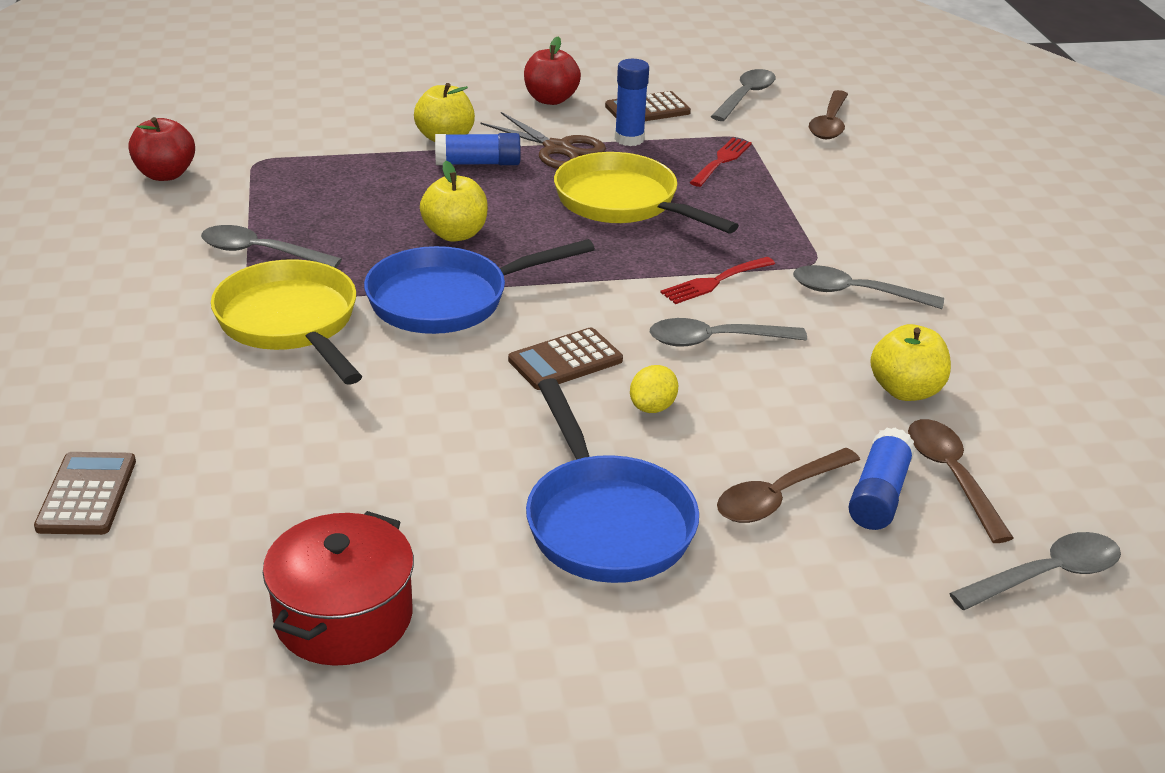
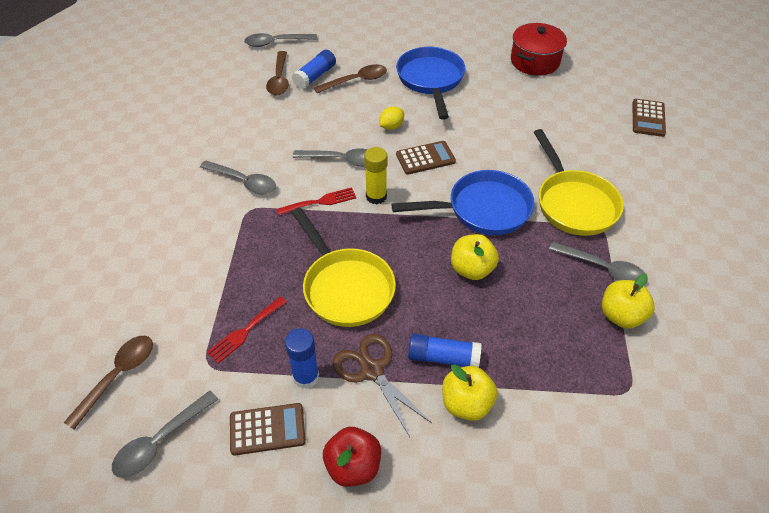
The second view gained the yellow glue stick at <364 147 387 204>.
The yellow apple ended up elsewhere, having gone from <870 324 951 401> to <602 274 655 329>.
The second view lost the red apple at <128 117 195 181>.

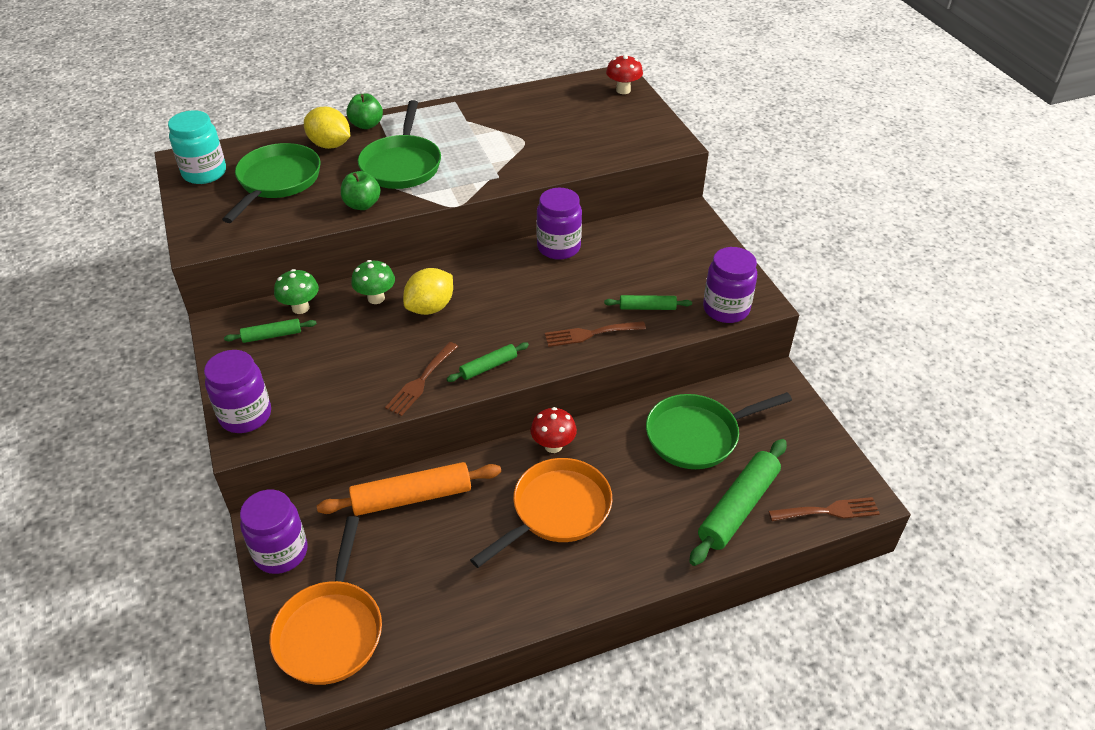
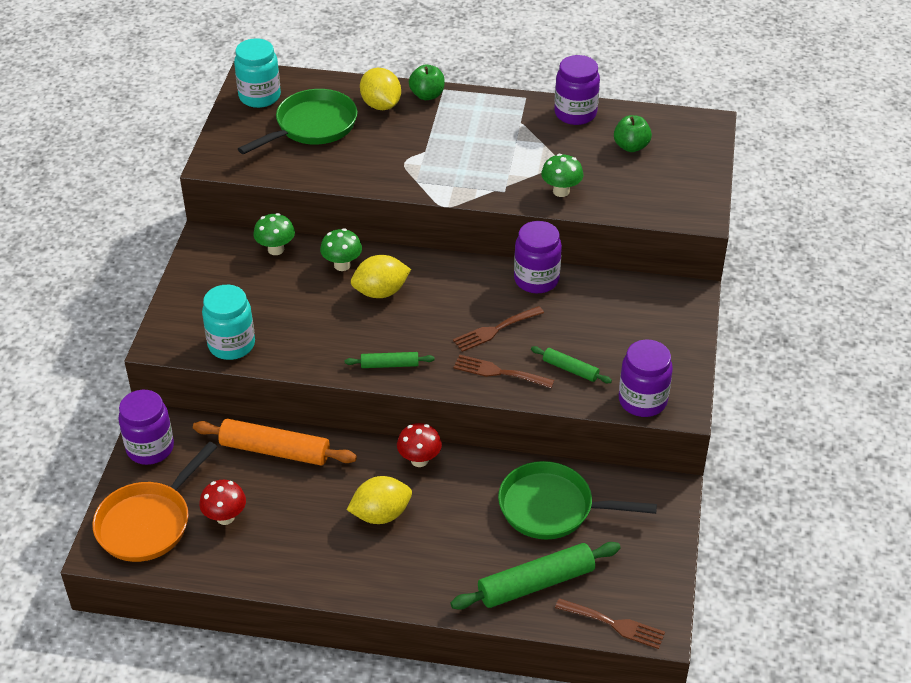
The red mushroom ended up elsewhere, having gone from <606 54 643 94> to <199 480 246 525>.
The second view gained the turquoise jar at <202 285 255 360>.
Where the orange pan stood at <470 458 612 568>, the yellow lemon came to stand at <347 476 412 524>.
The brown fork ended up elsewhere, having gone from <385 342 458 416> to <453 306 544 352>.
The second view gained the green mushroom at <541 154 583 197>.
The purple jar ended up elsewhere, having gone from <204 350 271 433> to <554 55 600 125>.
The green apple ended up elsewhere, having gone from <341 171 381 210> to <614 115 652 152>.
The second view lost the green rolling pin at <224 319 317 343>.
The second view lost the green pan at <358 100 441 189>.

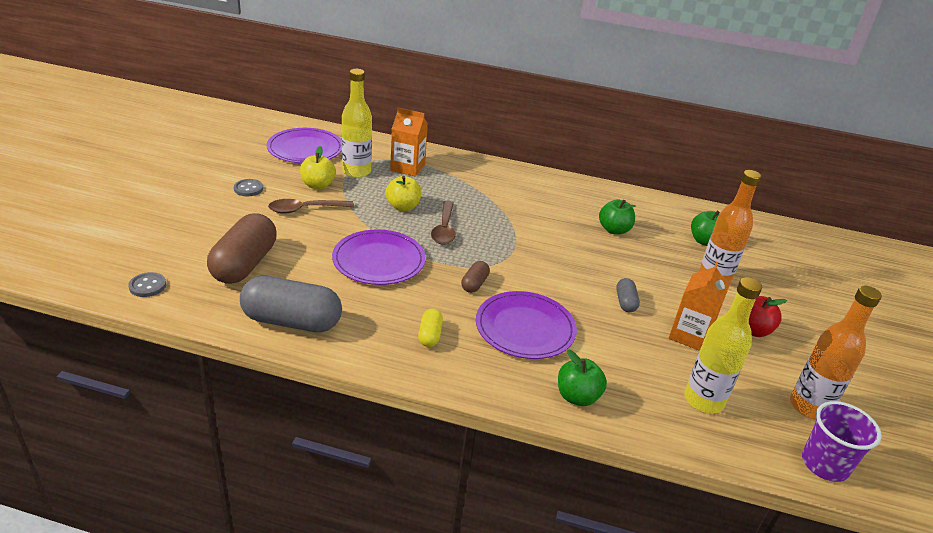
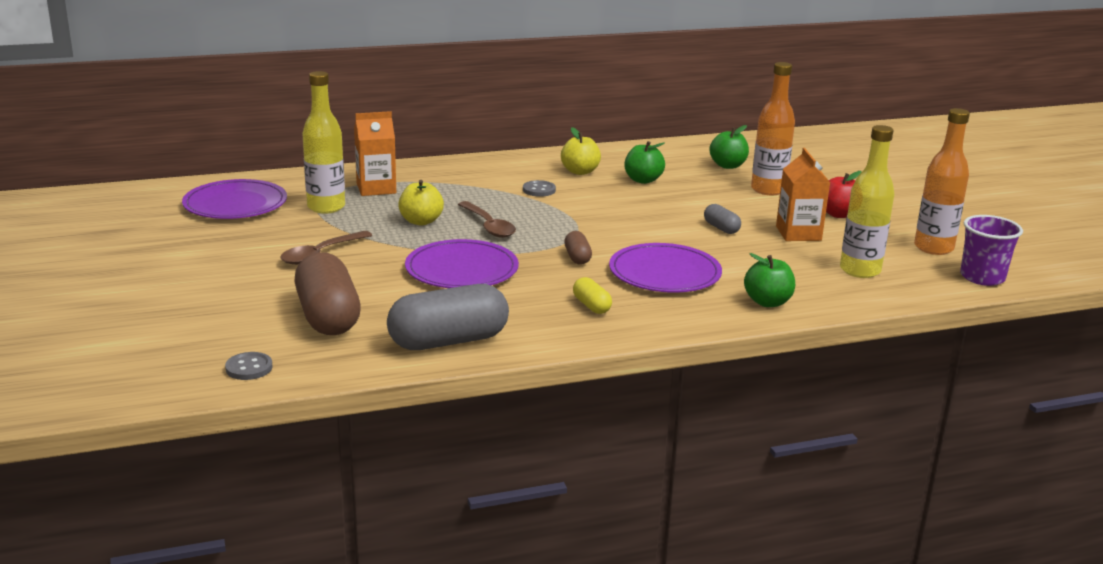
The grey button ended up elsewhere, having gone from <234 179 263 197> to <523 180 556 197>.
The yellow apple ended up elsewhere, having gone from <300 146 336 189> to <561 127 601 175>.

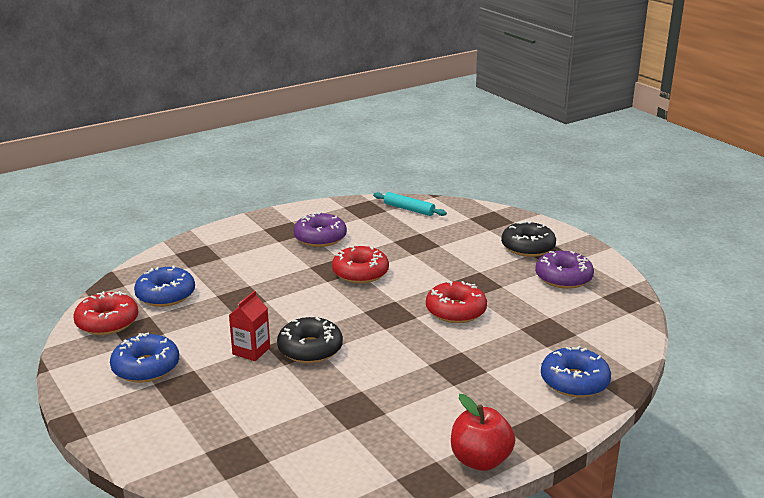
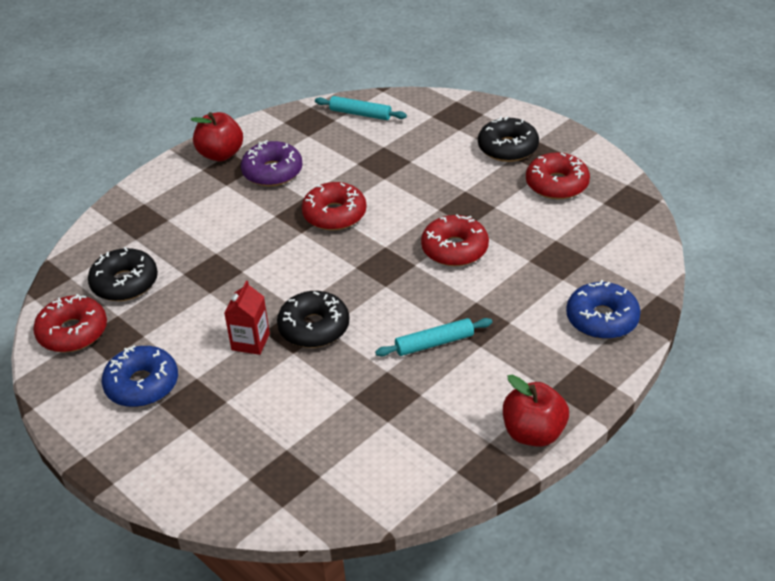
What was the blue donut at <134 266 195 307> turned into the black donut at <88 247 158 301>.
The second view gained the red apple at <191 112 243 161>.
The second view gained the turquoise rolling pin at <375 318 492 356>.
What was the purple donut at <535 251 594 289> turned into the red donut at <526 152 590 199>.

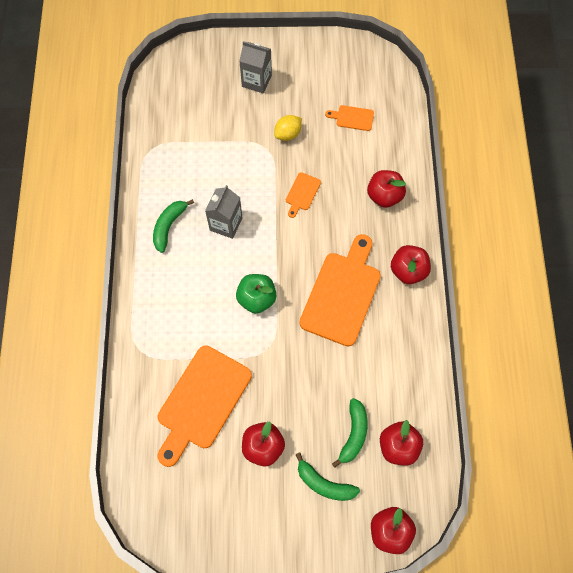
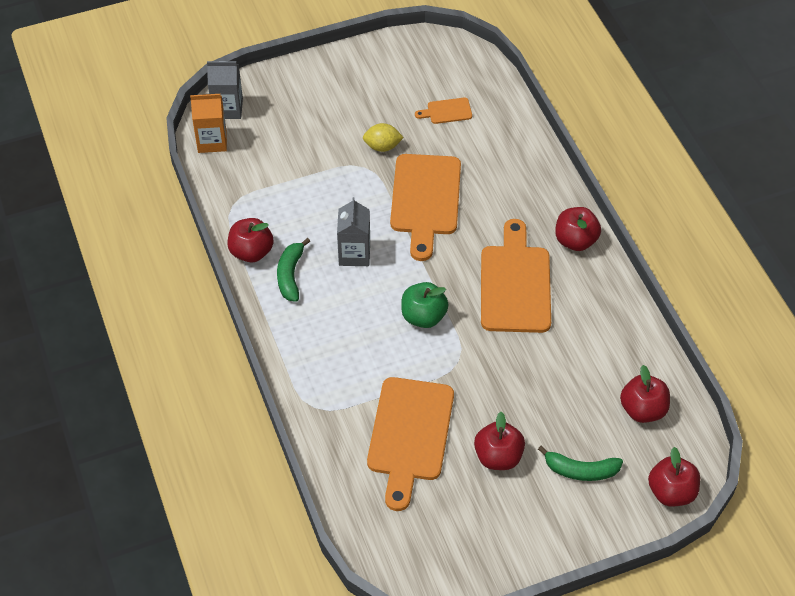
The second view gained the orange carton at <190 94 227 153>.
The grey carton ended up elsewhere, having gone from <239 41 272 94> to <207 61 243 119>.
The red apple ended up elsewhere, having gone from <367 170 406 208> to <228 218 274 262>.
The yellow lemon at <274 115 302 141> ended up facing another way, 60 degrees clockwise from before.
The size of the orange cutting board at <286 172 321 218> changed by a factor of 2.23.
The second view lost the green banana at <332 398 368 468>.

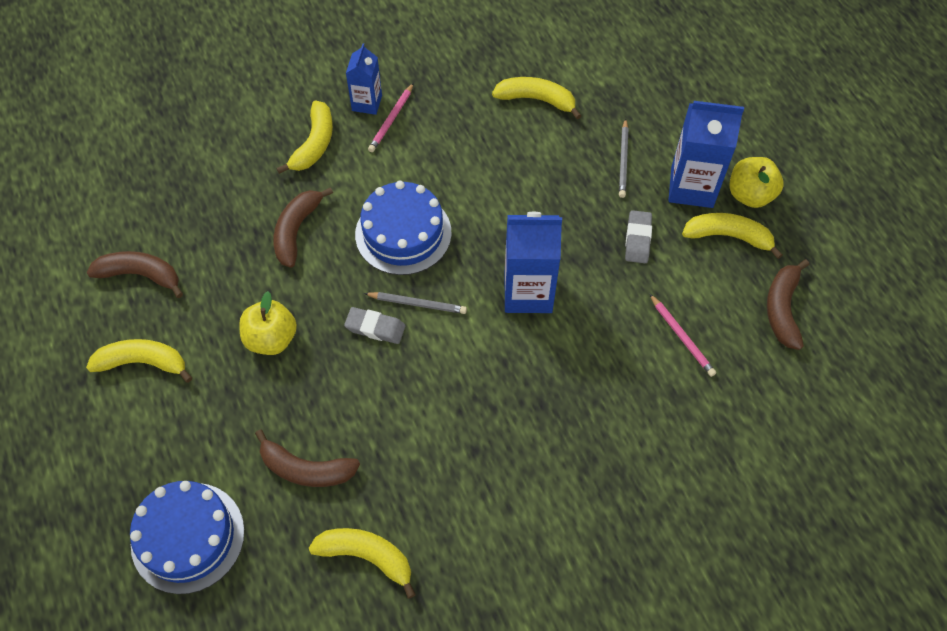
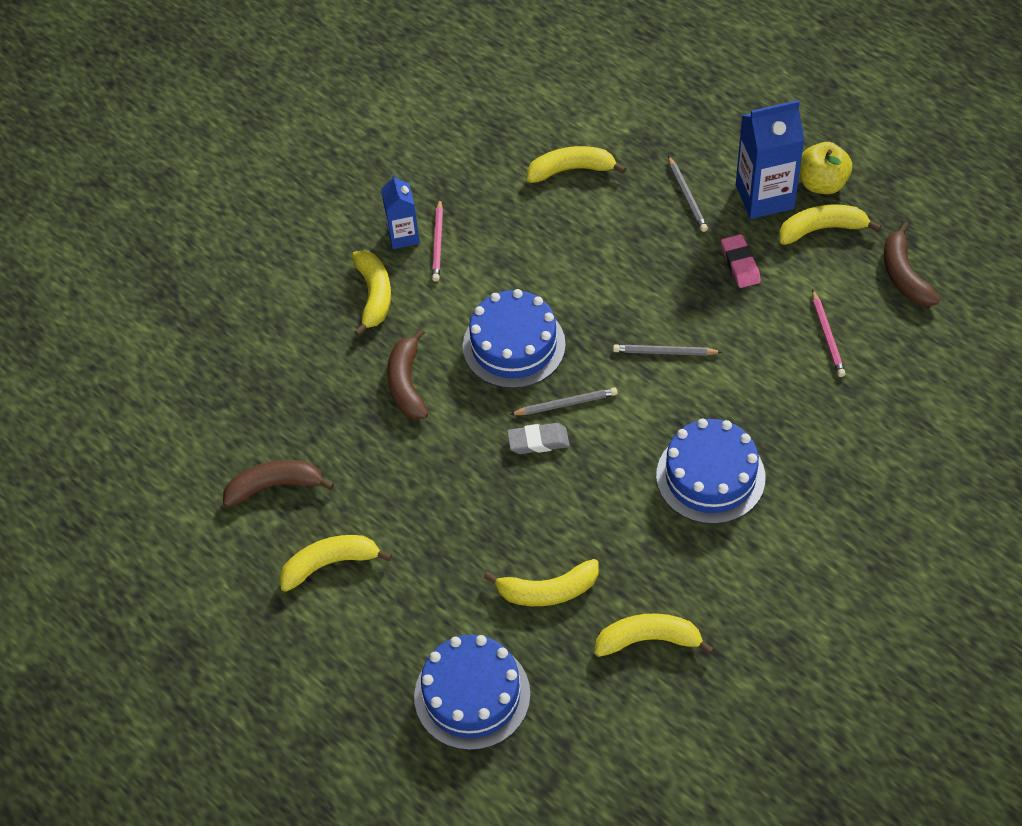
What was the brown banana at <255 430 360 487> turned into the yellow banana at <484 559 599 606>.
Where the blue carton stood at <505 212 562 313>, the grey pencil came to stand at <613 345 722 356>.
The second view gained the blue cake at <656 419 765 524>.
What was the grey eraser at <625 210 652 263> turned into the pink eraser at <721 234 761 288>.
The pink pencil at <650 294 716 377> ended up facing another way, 45 degrees clockwise from before.
The second view lost the yellow apple at <239 291 297 355>.

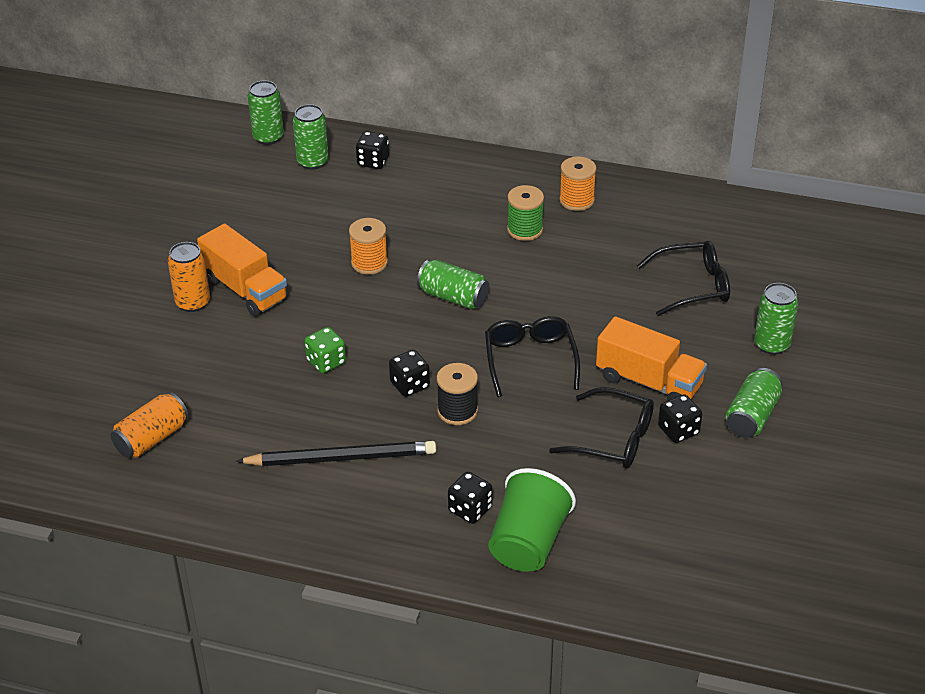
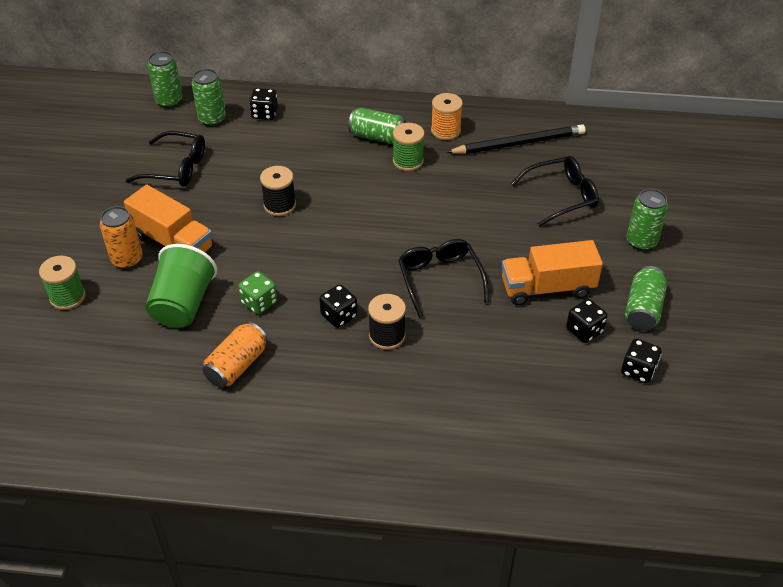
The second view gained the green spool at <39 255 86 310>.
The black glasses ended up elsewhere, having gone from <549 387 654 468> to <126 131 205 187>.
The green cup ended up elsewhere, having gone from <488 468 576 571> to <145 244 217 328>.
The orange can ended up elsewhere, having gone from <111 392 188 458> to <202 322 268 388>.
What was the orange spool at <349 218 388 275> turned into the black spool at <260 166 296 216>.
The green can ended up elsewhere, having gone from <417 260 489 309> to <348 108 407 144>.
The black pencil ended up elsewhere, having gone from <236 441 436 466> to <446 124 586 154>.
The orange truck at <596 316 707 401> ended up facing another way, 150 degrees clockwise from before.
The black dice ended up elsewhere, having gone from <448 472 492 524> to <621 338 662 383>.

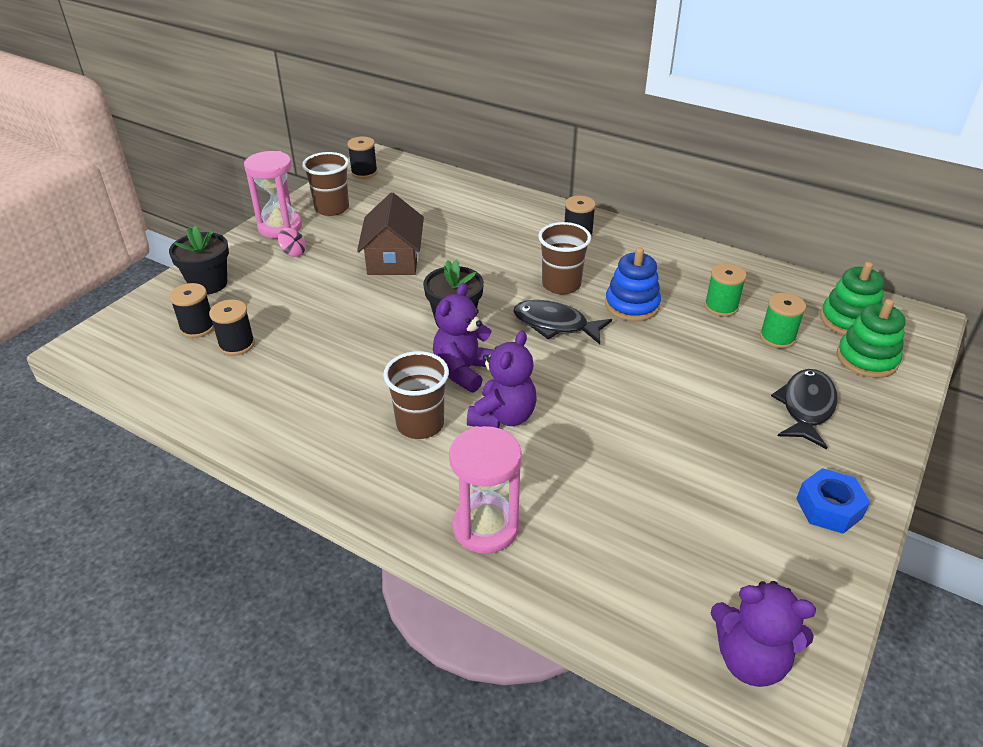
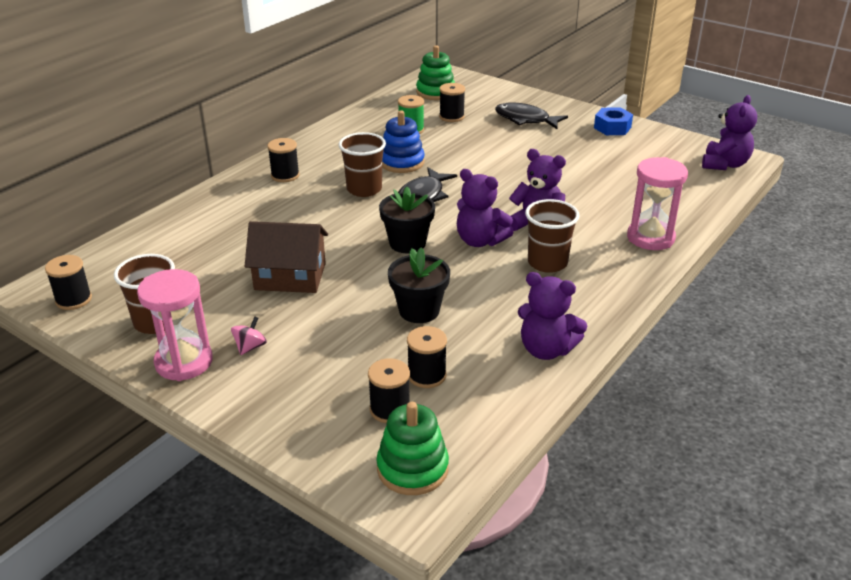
The green stacking toy ended up elsewhere, having gone from <836 299 906 378> to <376 402 449 495>.
The black flower pot ended up elsewhere, having gone from <169 226 229 295> to <388 248 450 323>.
What was the green spool at <760 293 806 349> turned into the black spool at <439 83 465 122>.
The second view gained the purple teddy bear at <518 272 587 360>.

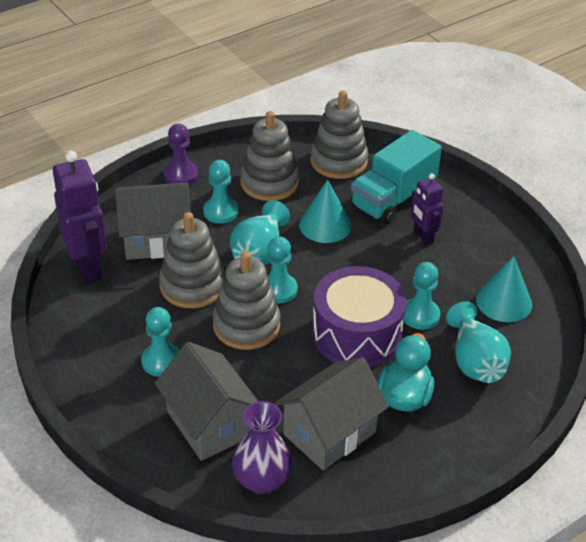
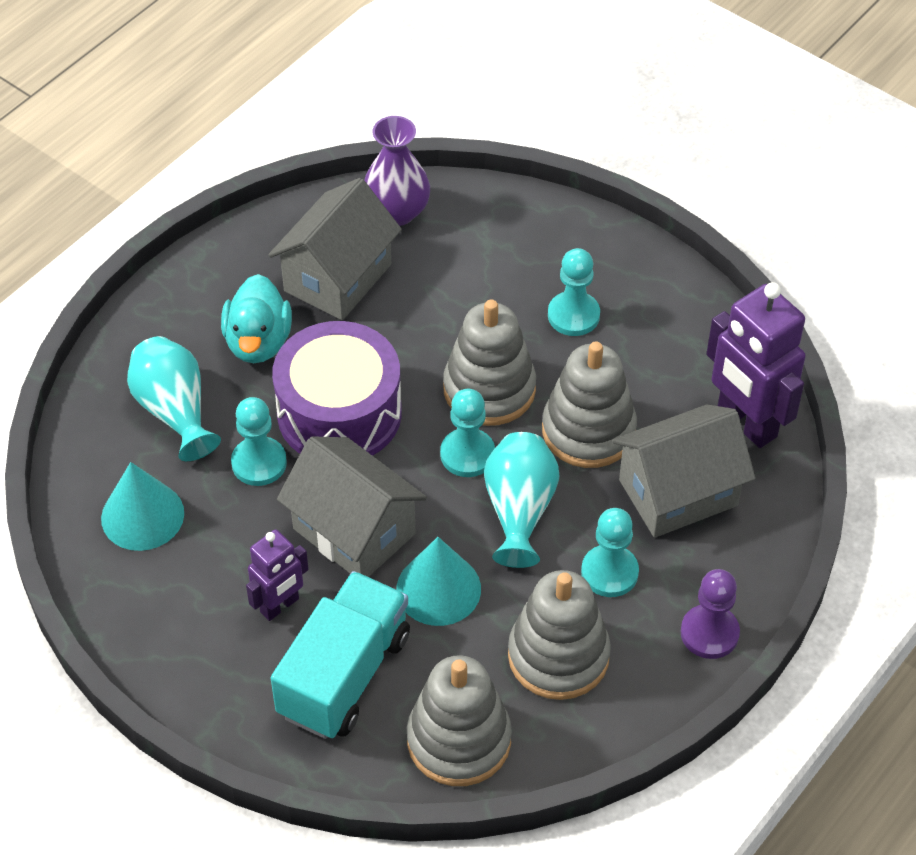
The purple robot at <411 173 444 245> ended up facing another way, 90 degrees clockwise from before.
The grey house ended up elsewhere, having gone from <155 342 258 461> to <277 436 427 577>.

